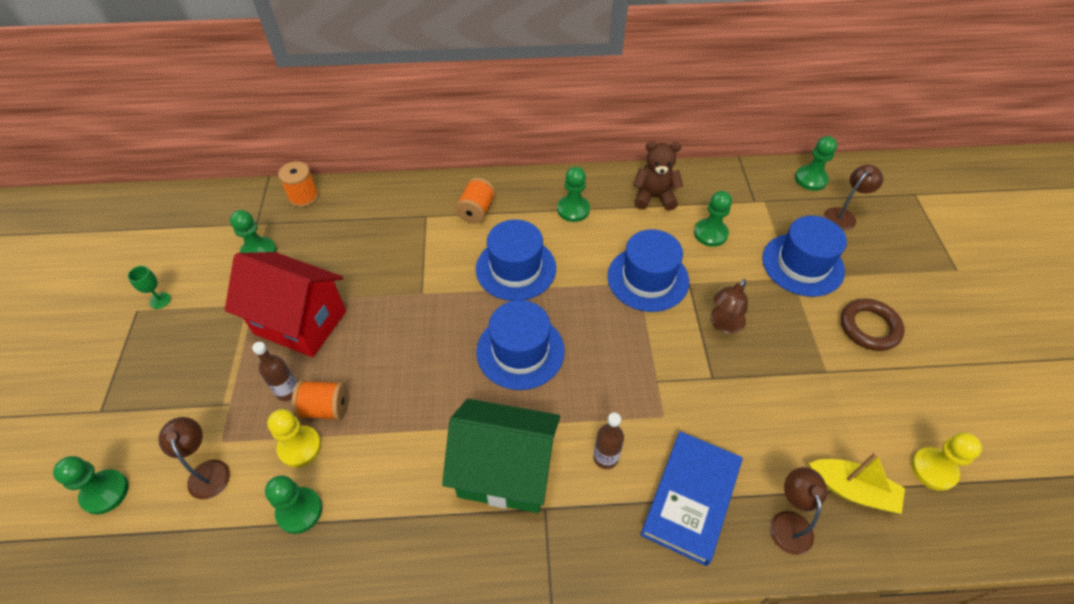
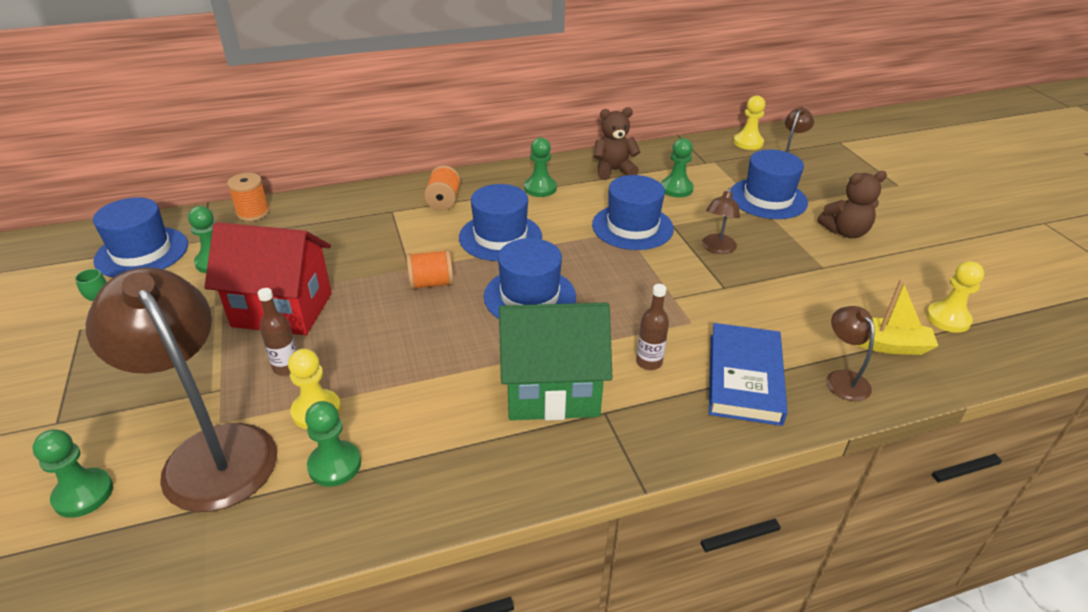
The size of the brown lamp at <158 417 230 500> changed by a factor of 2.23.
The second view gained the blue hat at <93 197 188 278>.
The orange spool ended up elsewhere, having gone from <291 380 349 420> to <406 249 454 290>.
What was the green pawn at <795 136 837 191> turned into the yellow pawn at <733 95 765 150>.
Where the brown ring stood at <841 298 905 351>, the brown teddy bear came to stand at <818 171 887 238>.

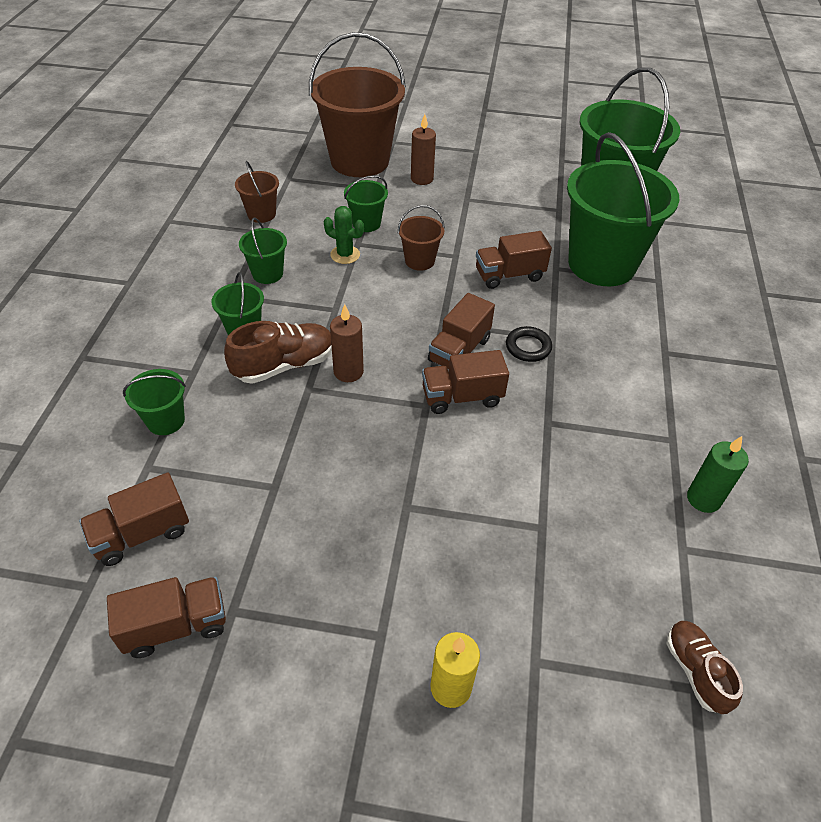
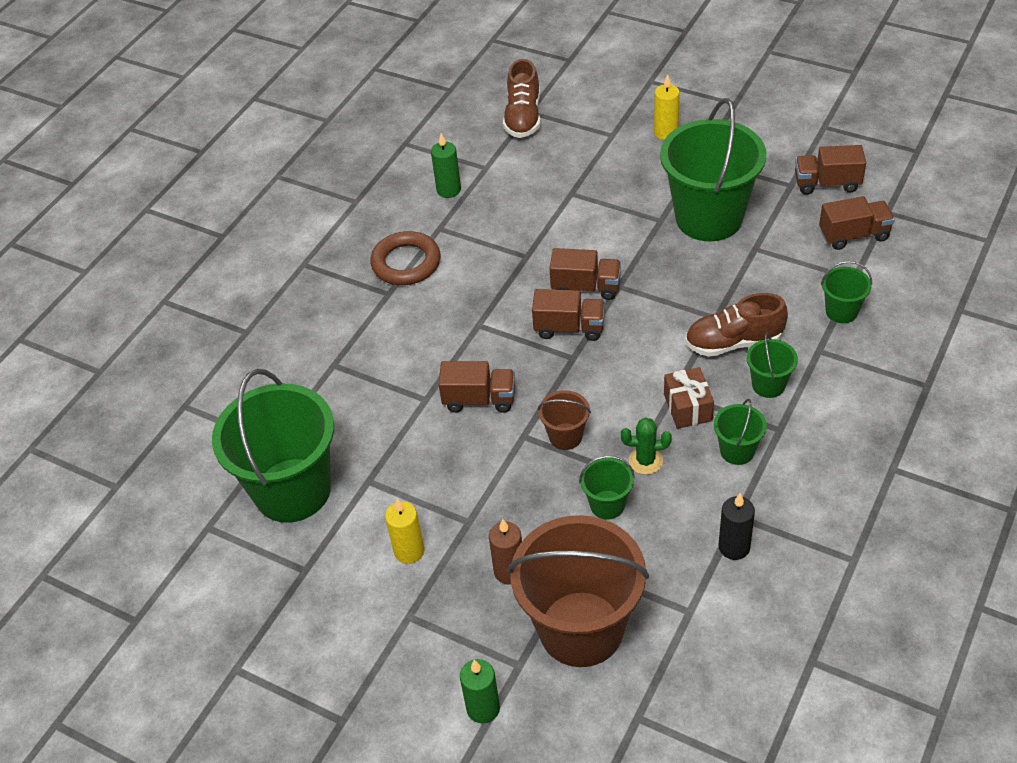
The second view gained the brown ring at <370 231 441 285>.
The second view gained the yellow candle at <385 498 425 564>.
The second view gained the green candle at <460 659 500 723>.
The size of the brown shoe at <666 621 743 714> changed by a factor of 1.54.
The brown truck at <428 293 495 369> ended up facing another way, 45 degrees clockwise from before.
The green cactus at <324 206 364 264> ended up facing another way, 45 degrees counterclockwise from before.
The green bucket ended up elsewhere, having gone from <567 132 679 286> to <660 98 766 241>.
The second view gained the brown gift at <664 367 714 429>.
Where the brown bucket stood at <235 161 279 223>, the black candle came to stand at <718 493 755 560>.
The second view lost the brown candle at <330 304 364 382>.
The second view lost the black ring at <506 326 552 362>.

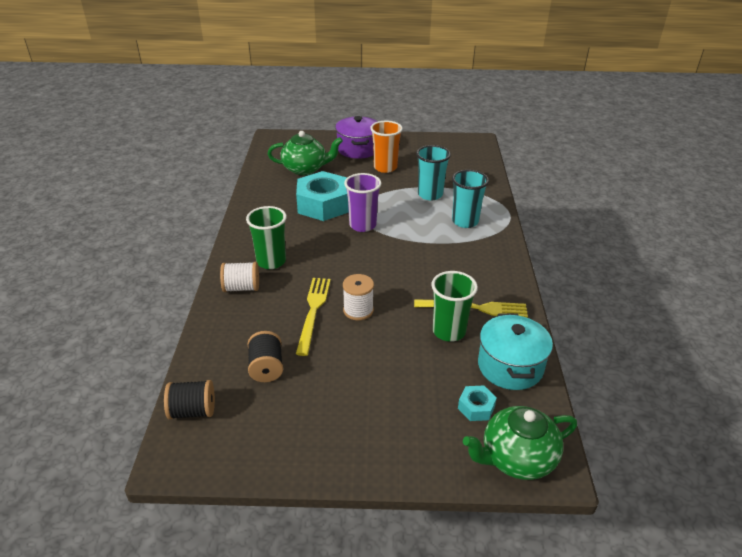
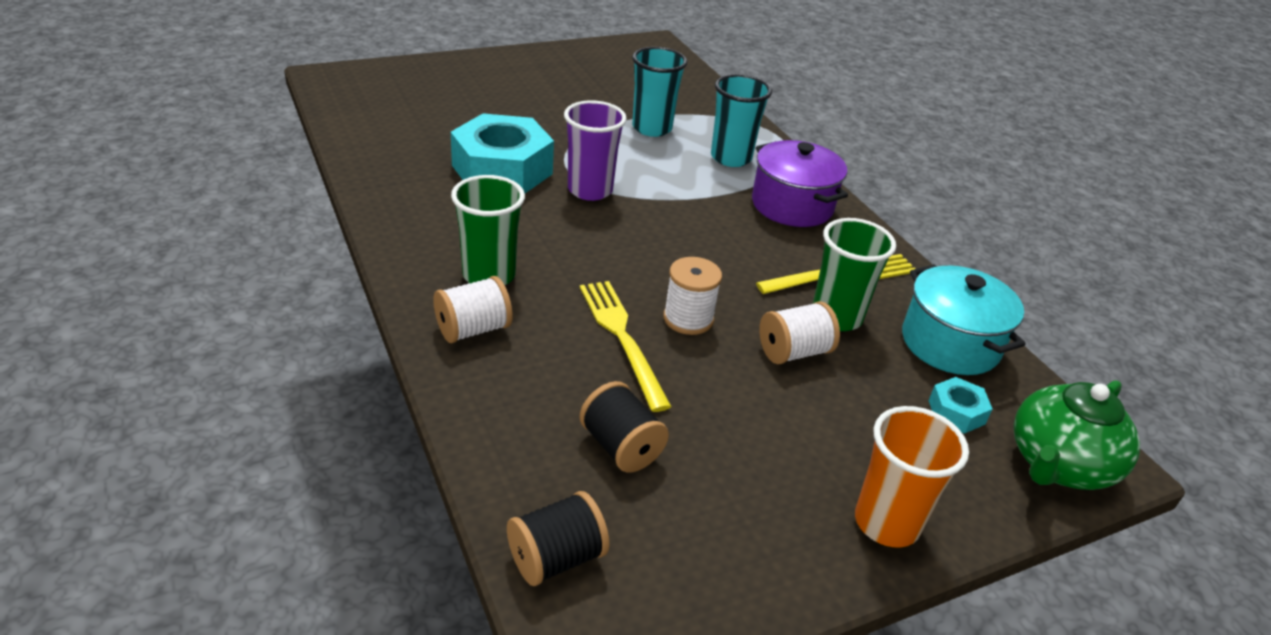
The purple pot ended up elsewhere, having gone from <335 116 378 159> to <752 140 848 227>.
The second view gained the white spool at <759 301 840 364>.
The orange cup ended up elsewhere, having gone from <370 121 403 173> to <855 406 969 547>.
The second view lost the green teapot at <268 131 343 175>.

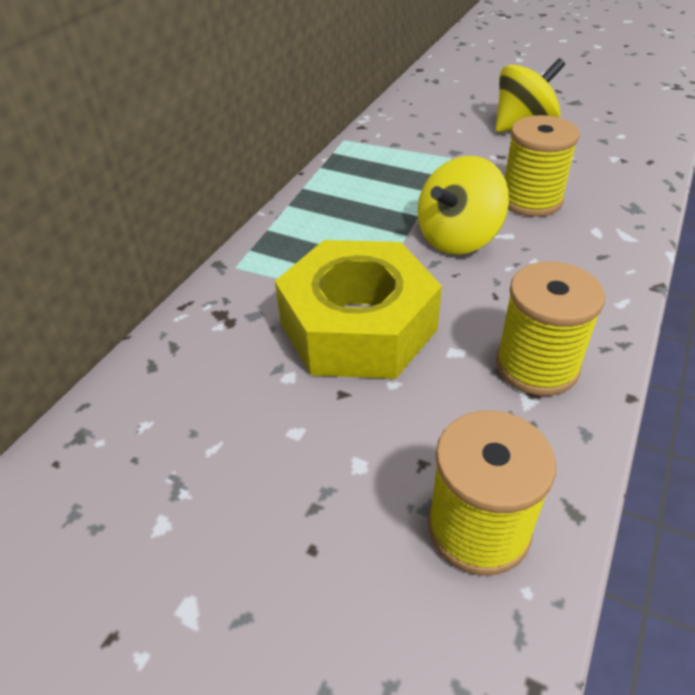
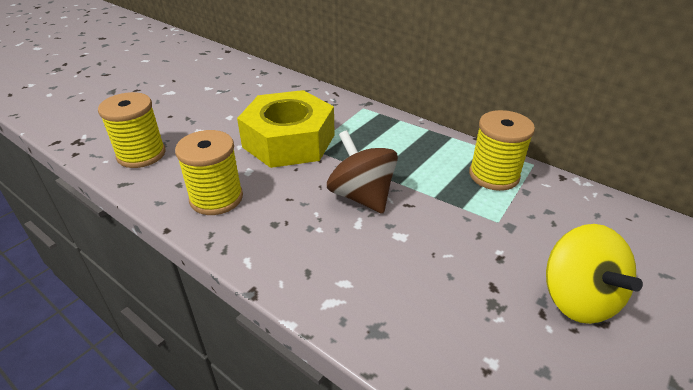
What was the yellow spinning top at <418 156 509 255> turned into the brown spinning top at <327 130 398 214>.
The yellow spool ended up elsewhere, having gone from <505 115 580 217> to <469 110 535 191>.

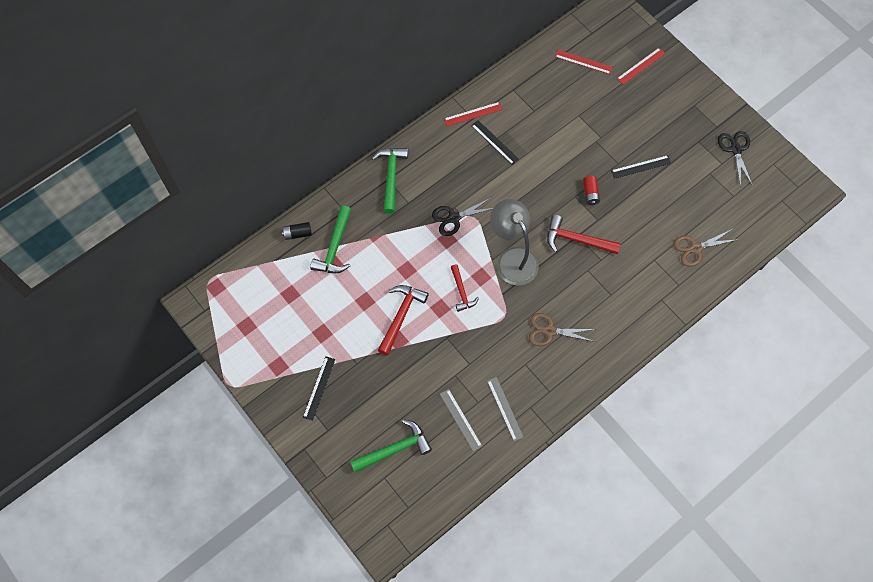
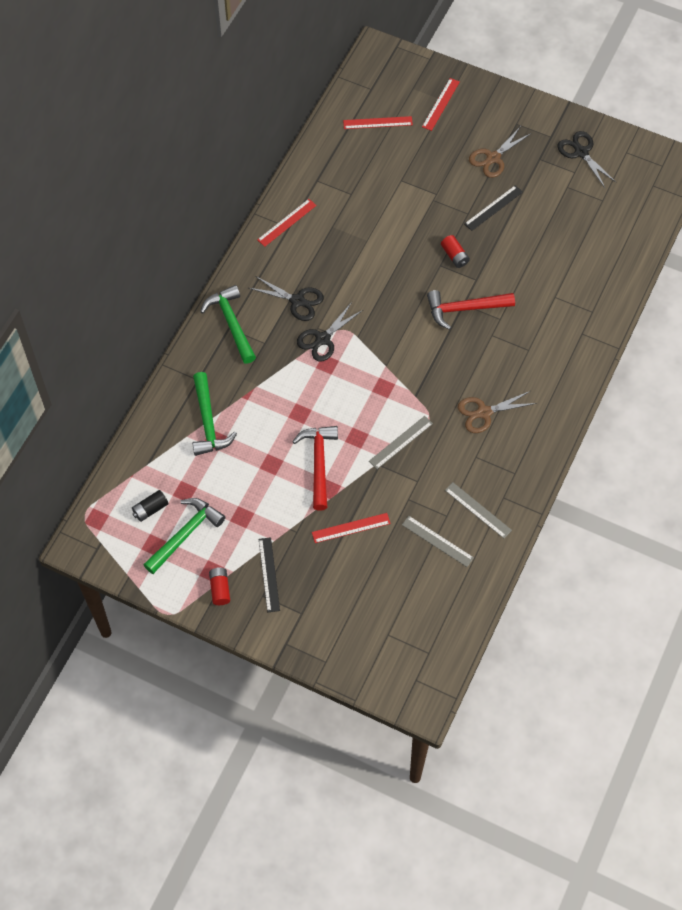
The black battery ended up elsewhere, having gone from <282 222 312 240> to <132 490 169 522>.
The green hammer ended up elsewhere, having gone from <350 419 432 473> to <143 498 225 574>.
The second view gained the red battery at <209 568 230 605>.
The second view gained the black scissors at <249 276 324 321>.
The second view gained the red ruler at <312 513 391 543>.
The second view gained the grey ruler at <369 416 433 469>.
The brown scissors ended up elsewhere, having gone from <674 229 739 266> to <469 126 532 178>.
The second view lost the red hammer at <451 264 479 312>.
The second view lost the black ruler at <471 120 519 165>.
The second view lost the grey lamp at <490 199 539 285>.

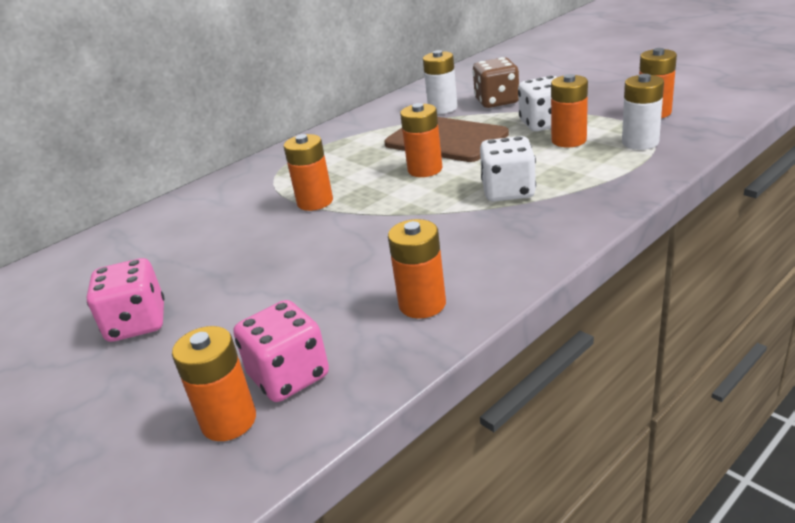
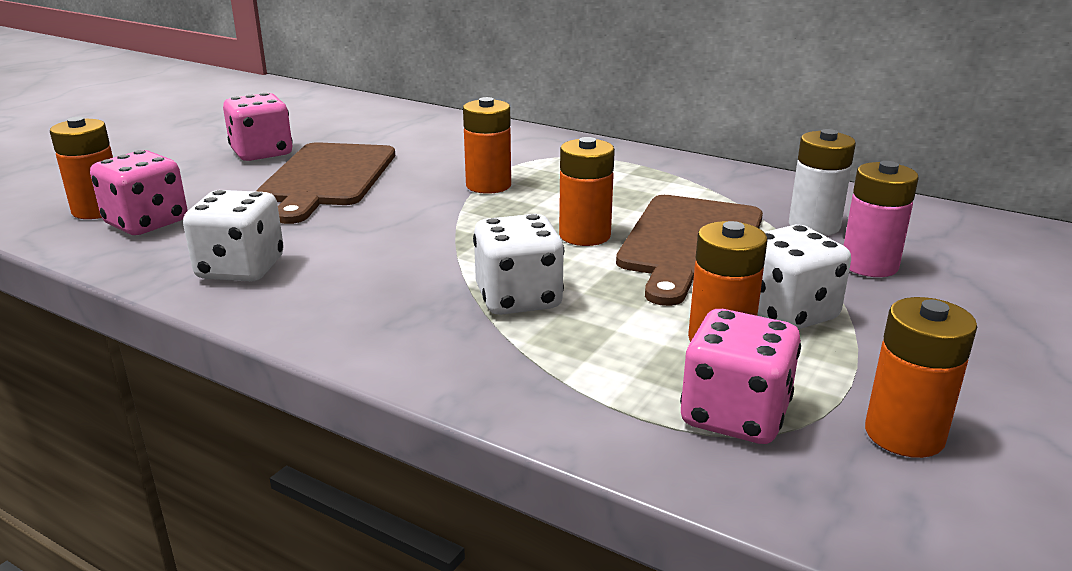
Where the orange battery stood at <388 219 446 319>, the white dice came to stand at <183 190 284 281>.
The second view gained the brown cutting board at <256 142 395 224>.
Where the white battery stood at <622 74 664 150>, the pink dice came to stand at <680 309 801 444>.
Where the brown dice stood at <473 57 519 108>, the pink battery came to stand at <843 161 919 277>.

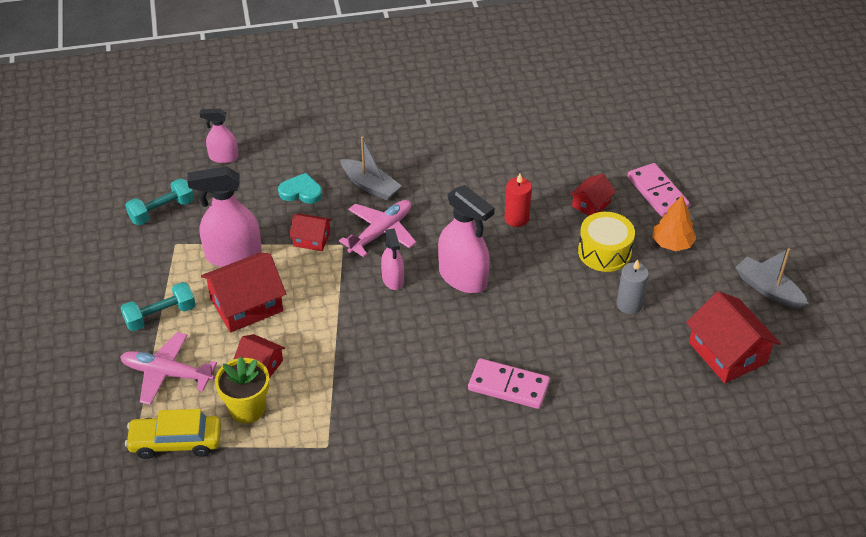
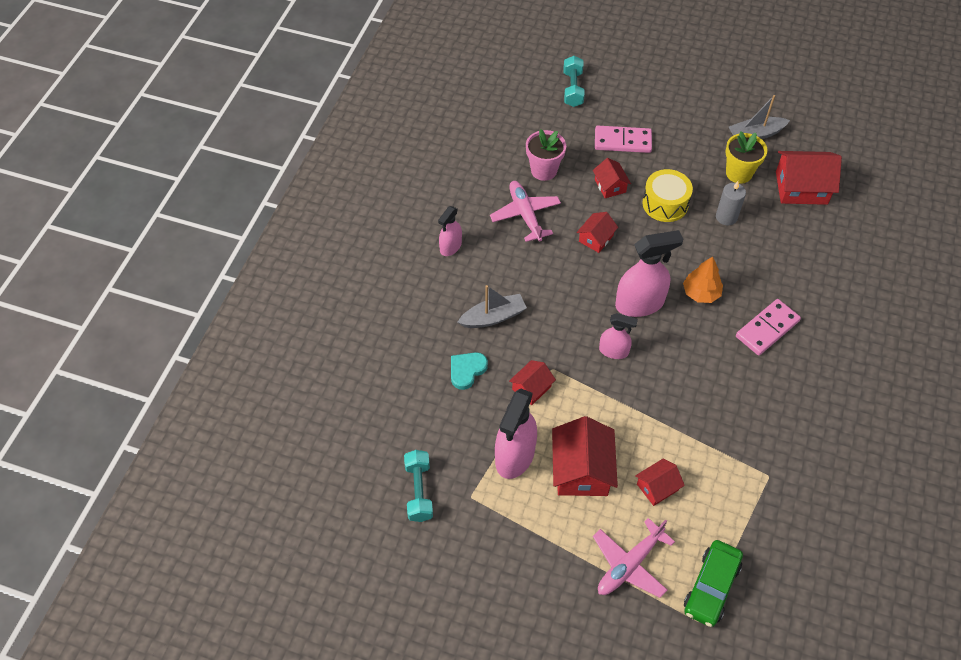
The pink spray bottle ended up elsewhere, having gone from <200 108 239 163> to <438 206 462 256>.
The pink plane ended up elsewhere, having gone from <339 200 416 257> to <490 181 561 242>.
The second view gained the pink flower pot at <526 129 566 181>.
The turquoise dumbbell ended up elsewhere, having gone from <120 282 196 331> to <564 56 585 107>.
Where the red candle stood at <504 173 532 227>, the red house came to stand at <576 212 618 253>.
The orange tree ended up elsewhere, having gone from <652 196 696 251> to <683 257 723 303>.
What was the yellow car at <125 409 221 459> turned into the green car at <684 540 743 627>.
The yellow flower pot ended up elsewhere, having gone from <215 357 269 423> to <725 132 768 184>.

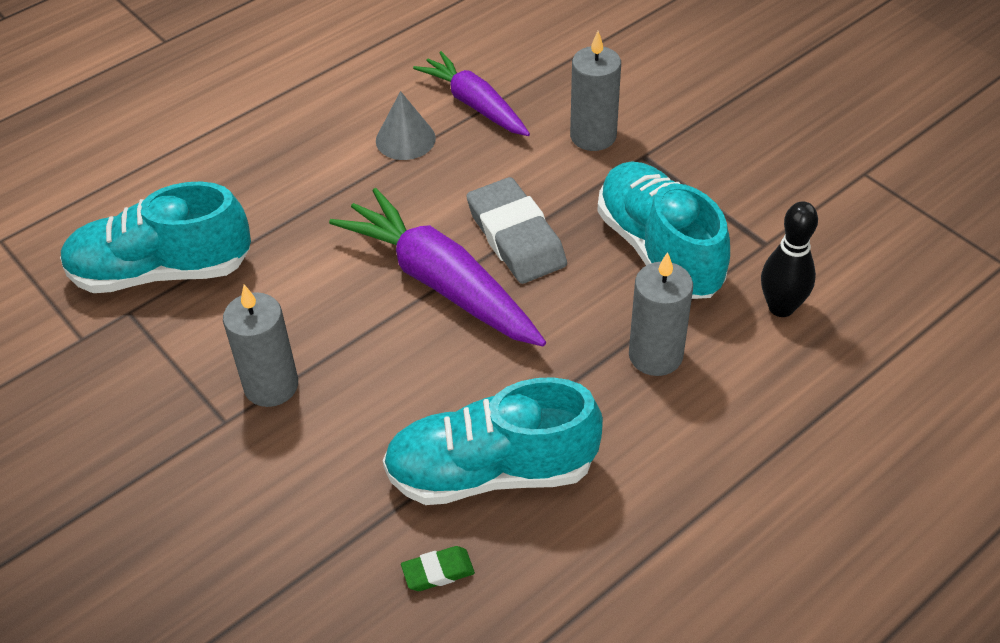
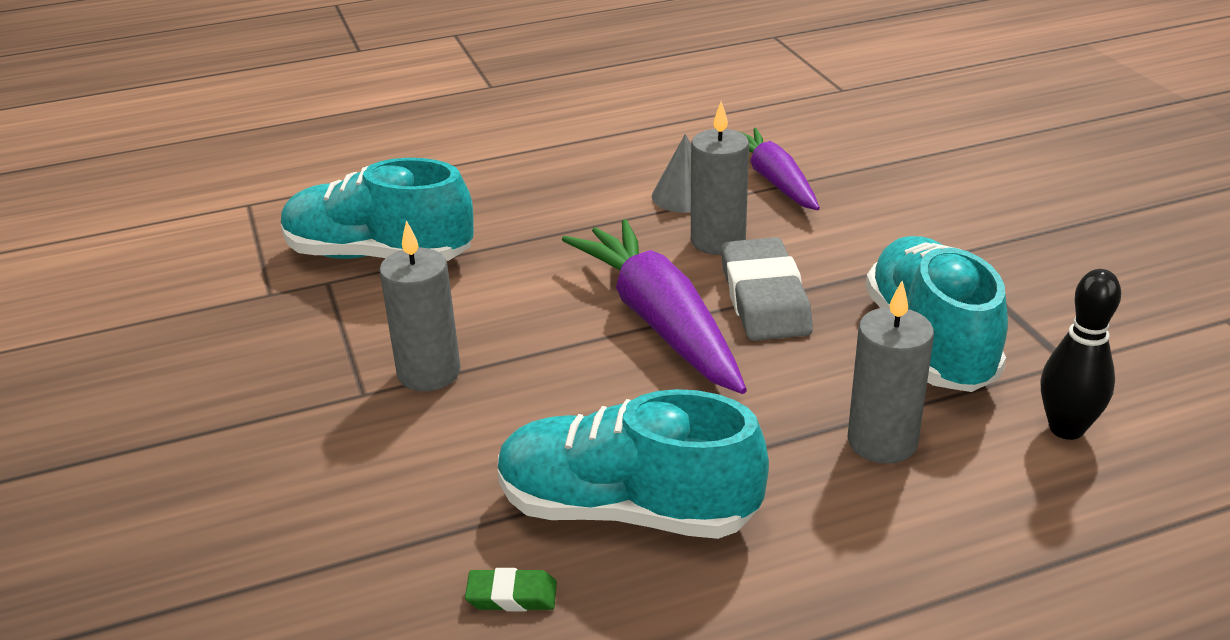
The grey candle ended up elsewhere, having gone from <570 31 621 151> to <691 102 749 255>.

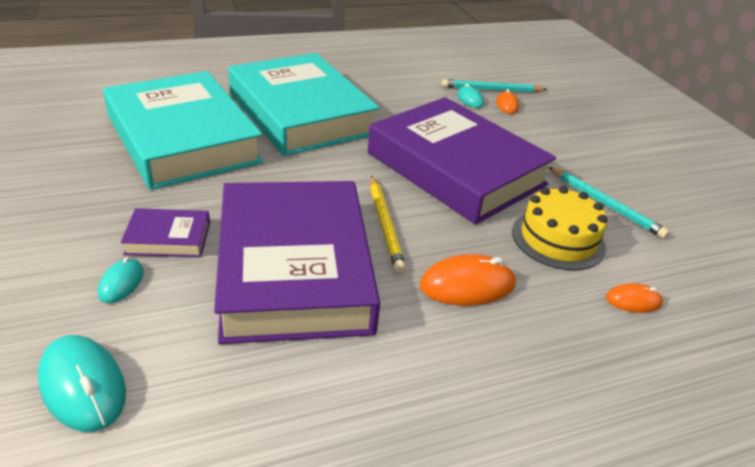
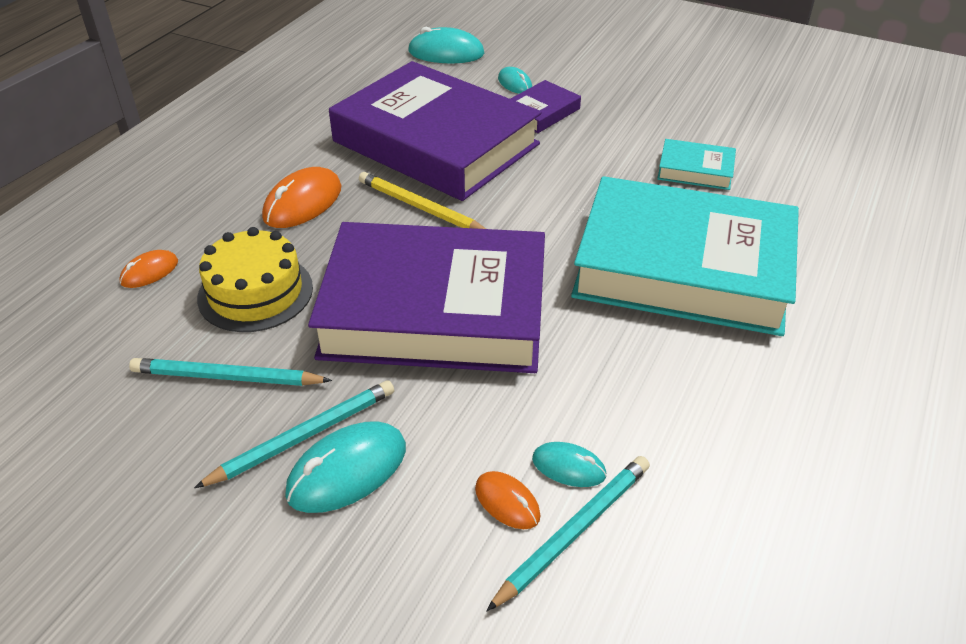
The second view gained the turquoise pencil at <194 380 394 488>.
The second view gained the turquoise mouse at <285 421 406 513>.
The size of the turquoise book at <103 71 263 190> changed by a factor of 0.40.

